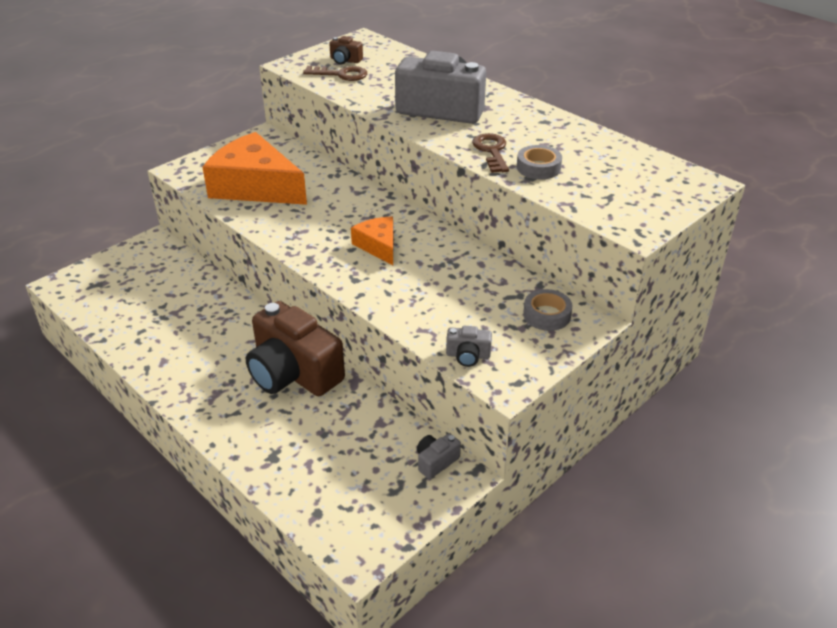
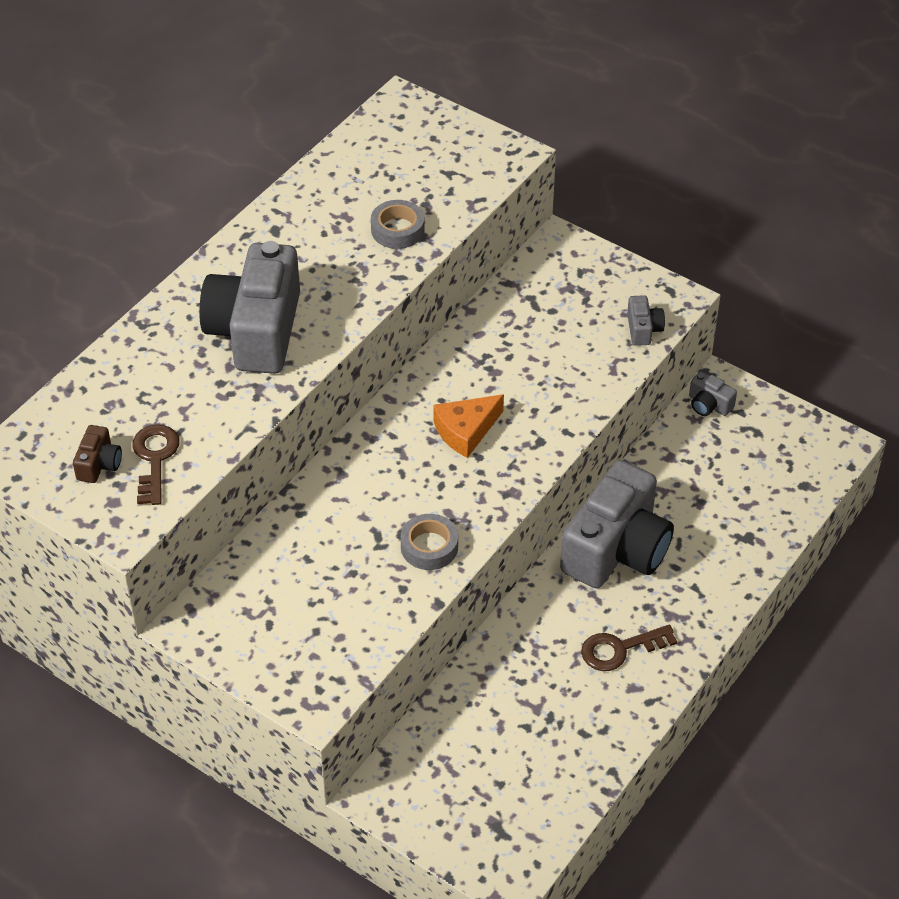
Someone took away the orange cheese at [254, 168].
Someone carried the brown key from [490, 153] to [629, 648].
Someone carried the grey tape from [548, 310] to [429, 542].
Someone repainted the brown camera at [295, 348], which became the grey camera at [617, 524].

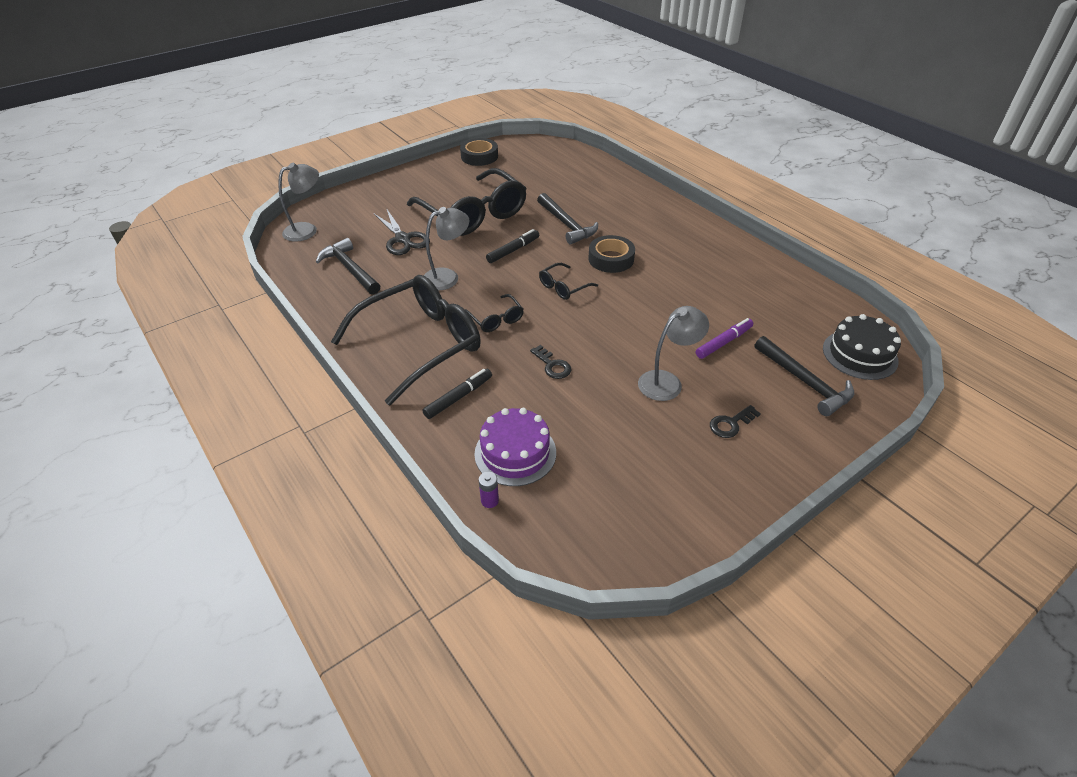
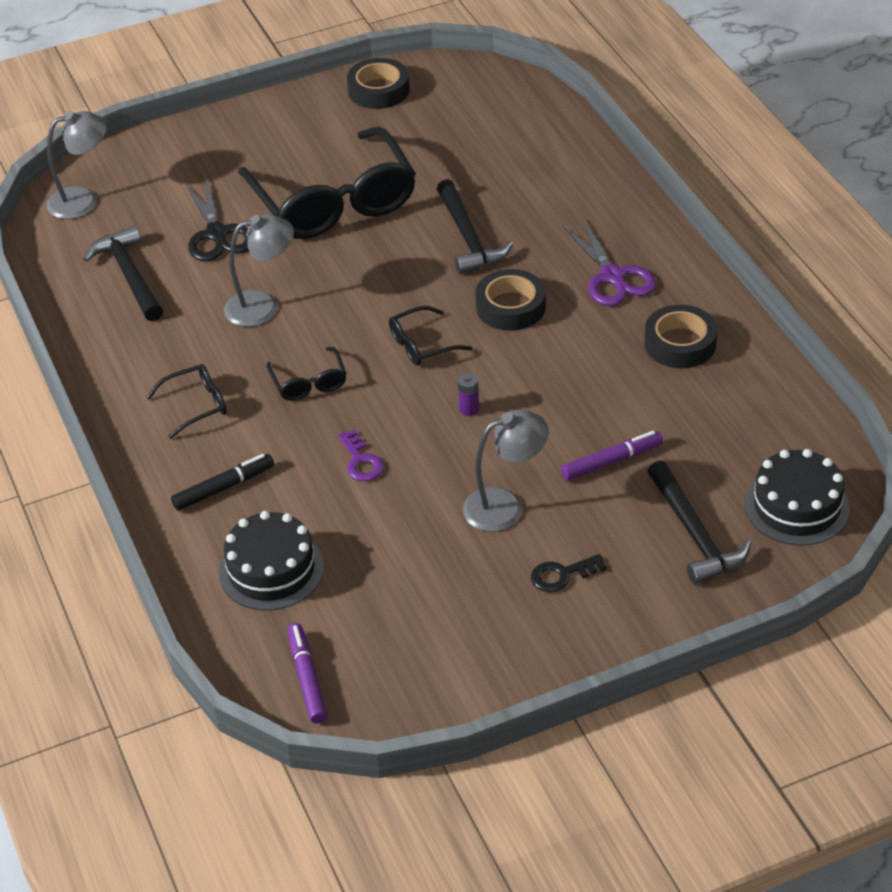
Someone took away the black marker at [512, 246].
Someone scaled the black glasses at [406, 340] by 0.43.
Someone repainted the black key at [550, 362], which became the purple key at [361, 455].
Someone repainted the purple cake at [515, 447], which became the black cake at [271, 560].
Someone carried the purple battery from [489, 490] to [468, 394].
Someone put down the purple scissors at [609, 262].
Someone put down the black tape at [681, 336].
Someone put down the purple marker at [307, 673].

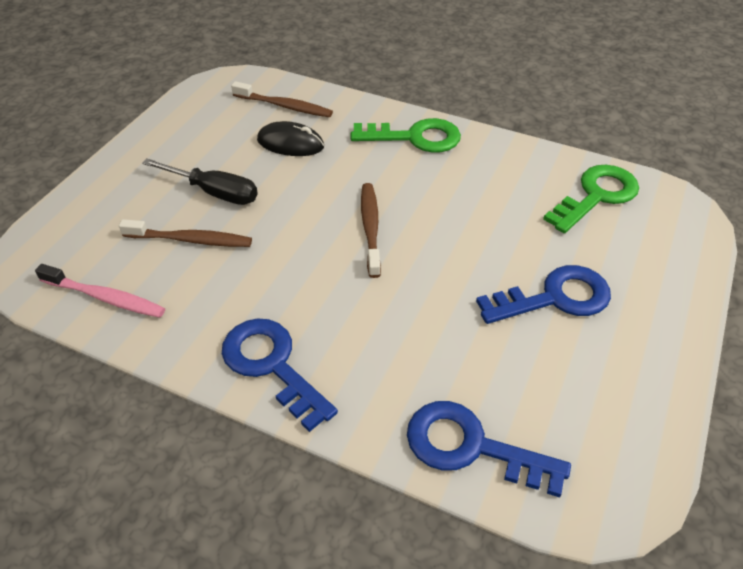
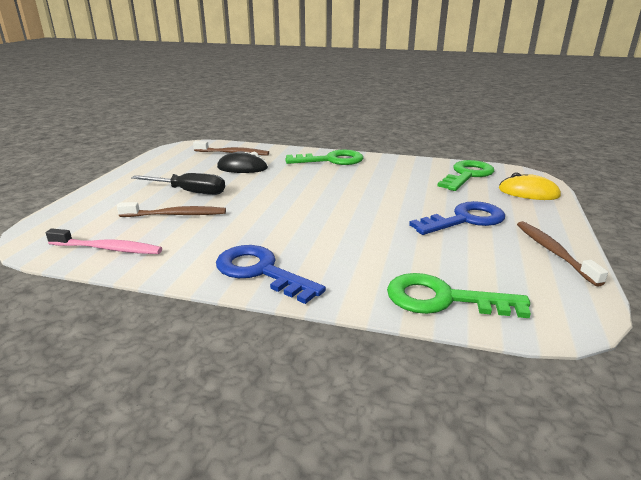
Someone carried the brown toothbrush from [371, 230] to [562, 254].
Someone repainted the blue key at [489, 449], which became the green key at [459, 295].
Someone put down the yellow mouse at [530, 186].

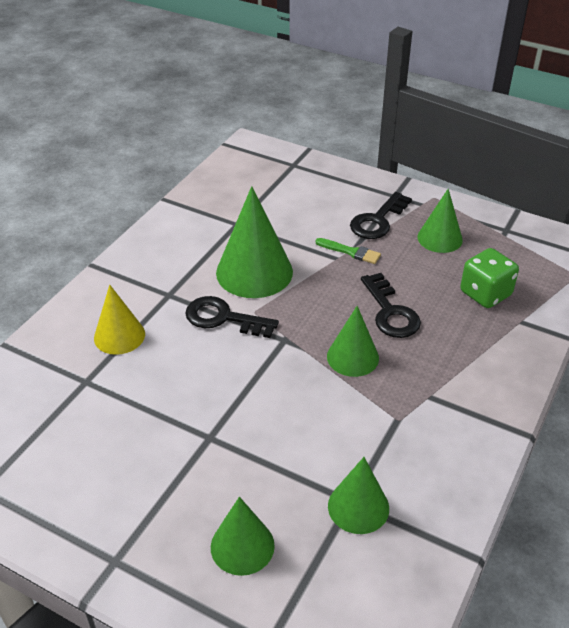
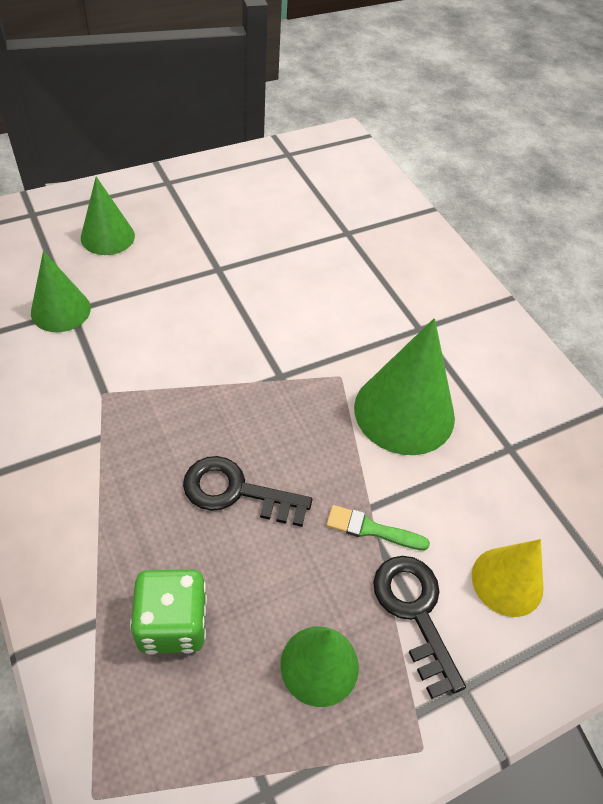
Someone rotated the green brush at [348, 251] by 45 degrees clockwise.
Someone carried the yellow cone from [119, 320] to [507, 578].
Someone took away the black key at [232, 317].
Someone took away the green cone at [353, 341].

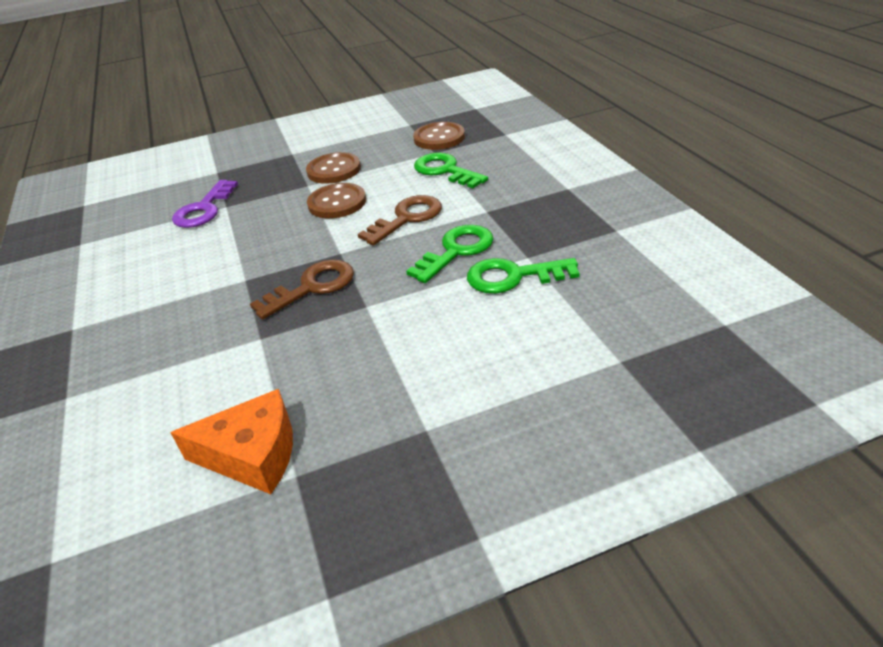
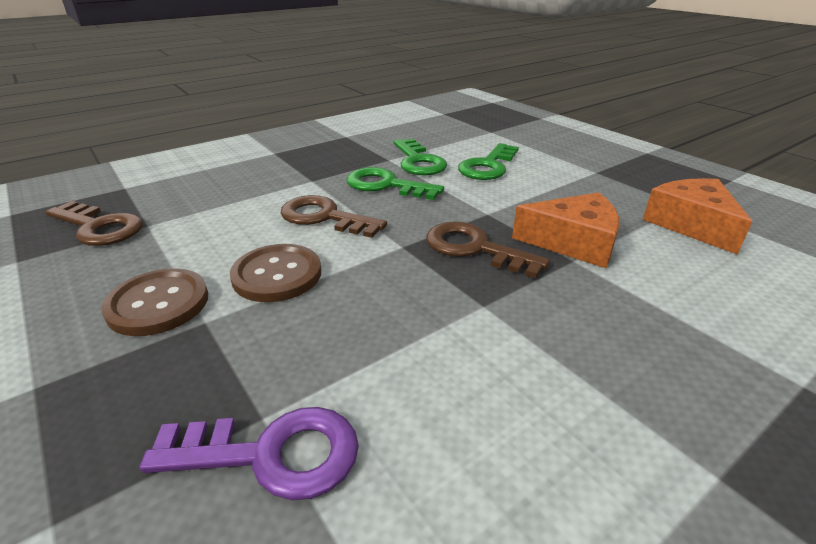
Someone swapped the brown button at [439, 136] for the brown key at [94, 223].
Someone carried the green key from [451, 170] to [488, 161].
Someone put down the orange cheese at [565, 230].

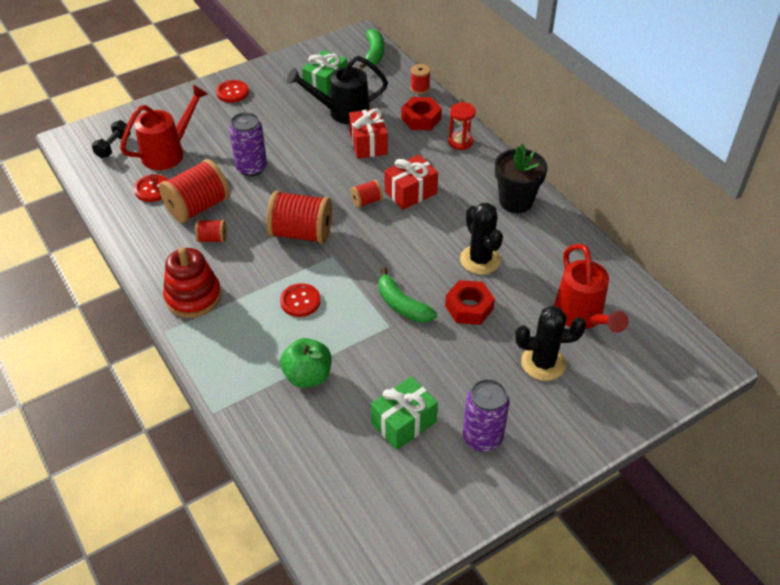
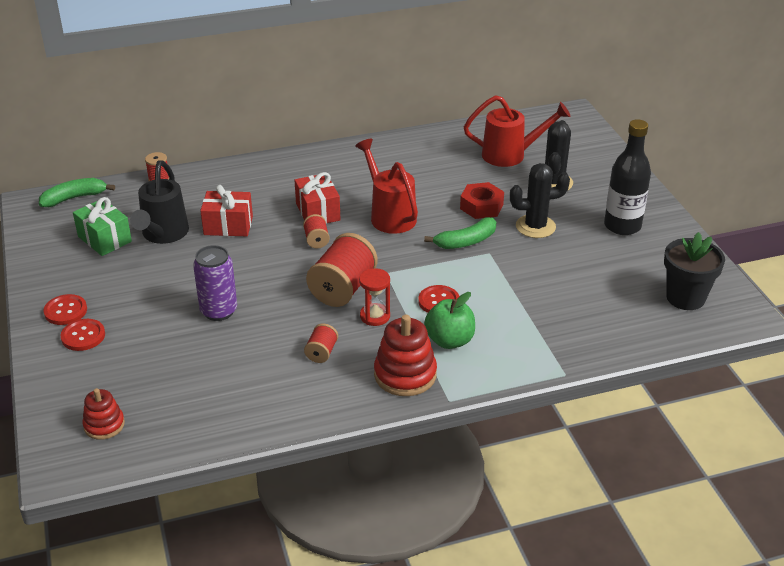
Someone rotated the green banana at [372, 49] by 45 degrees counterclockwise.
Someone carried the red watering can from [164, 127] to [386, 186].
Someone took away the red nut at [421, 113].
Someone carried the red hourglass from [462, 126] to [374, 297].
Someone swapped the black dumbbell at [111, 139] for the red stacking toy at [103, 414].
Someone carried the black flower pot from [521, 178] to [694, 271].
Someone took away the red spool at [194, 191].
Someone carried the red button from [151, 188] to [83, 335].
Someone carried the black cactus from [481, 238] to [540, 200].
Someone carried the green apple from [305, 363] to [449, 320].
Someone took away the green gift at [404, 413].
Someone swapped the purple can at [486, 415] for the black bottle at [627, 177].

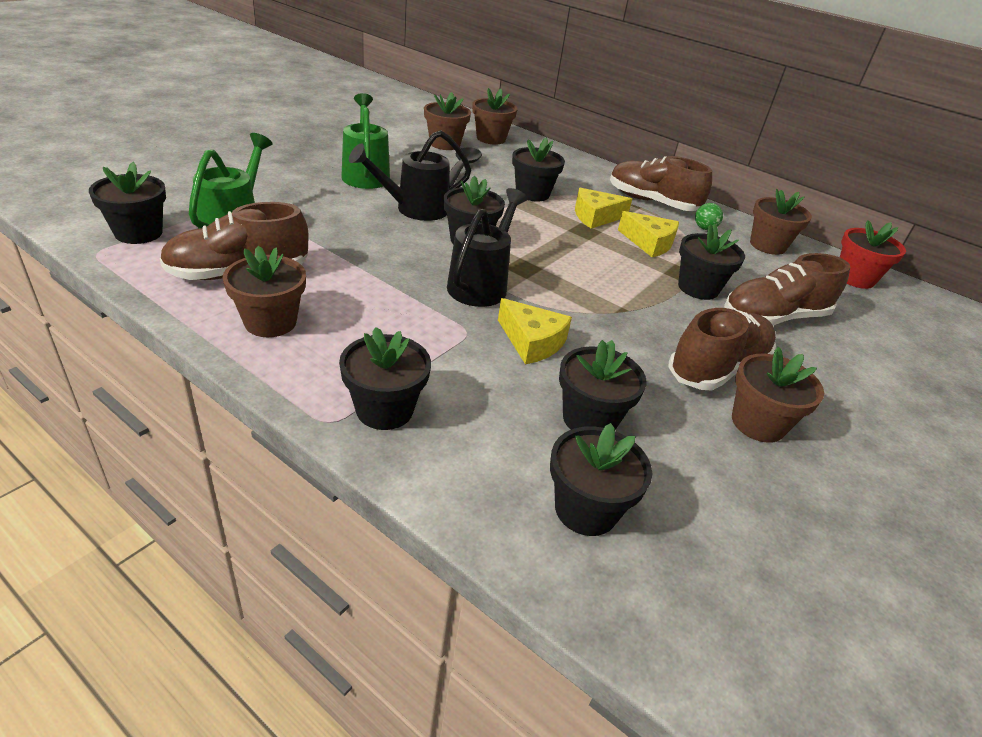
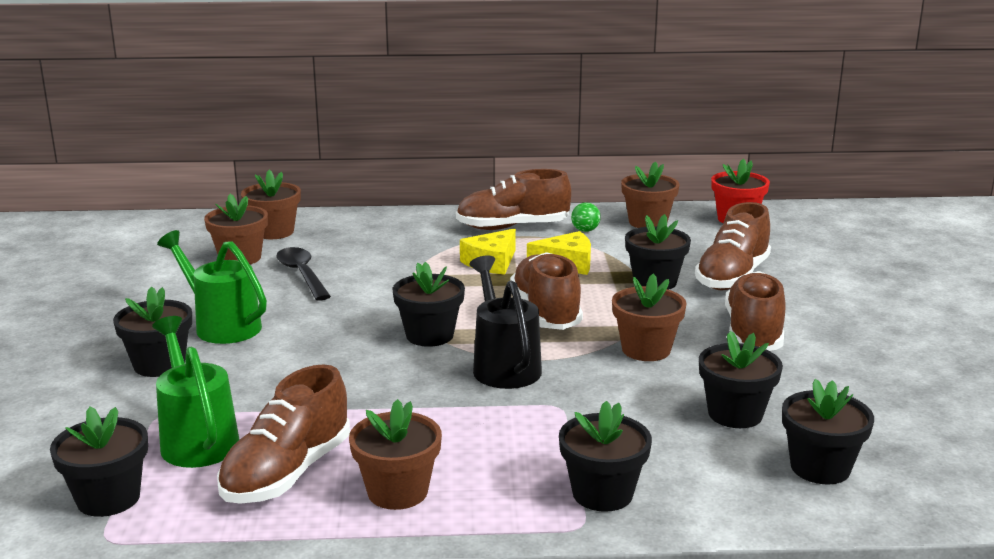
Someone took away the black watering can at [410, 175].
Someone carried the black flower pot from [538, 169] to [152, 331].
Someone took away the yellow cheese at [535, 331].
Someone carried the brown flower pot from [778, 395] to [649, 317].
Someone put down the brown shoe at [546, 291].

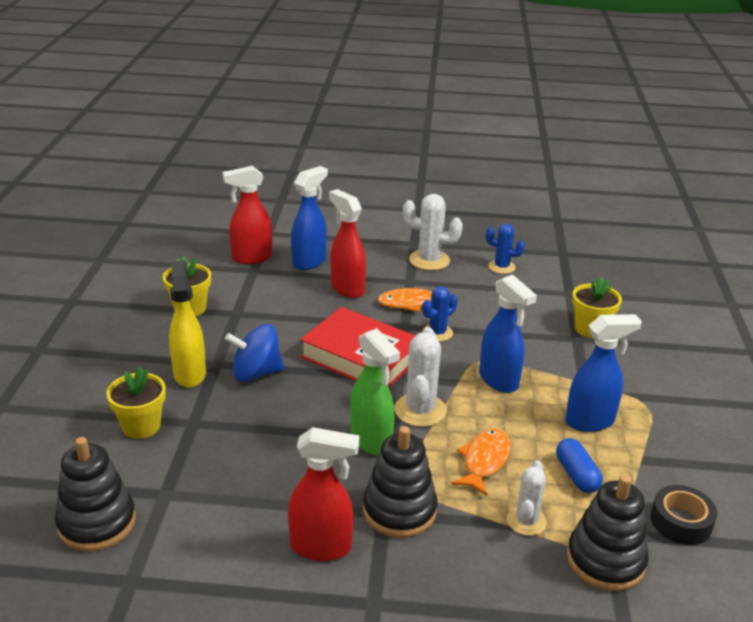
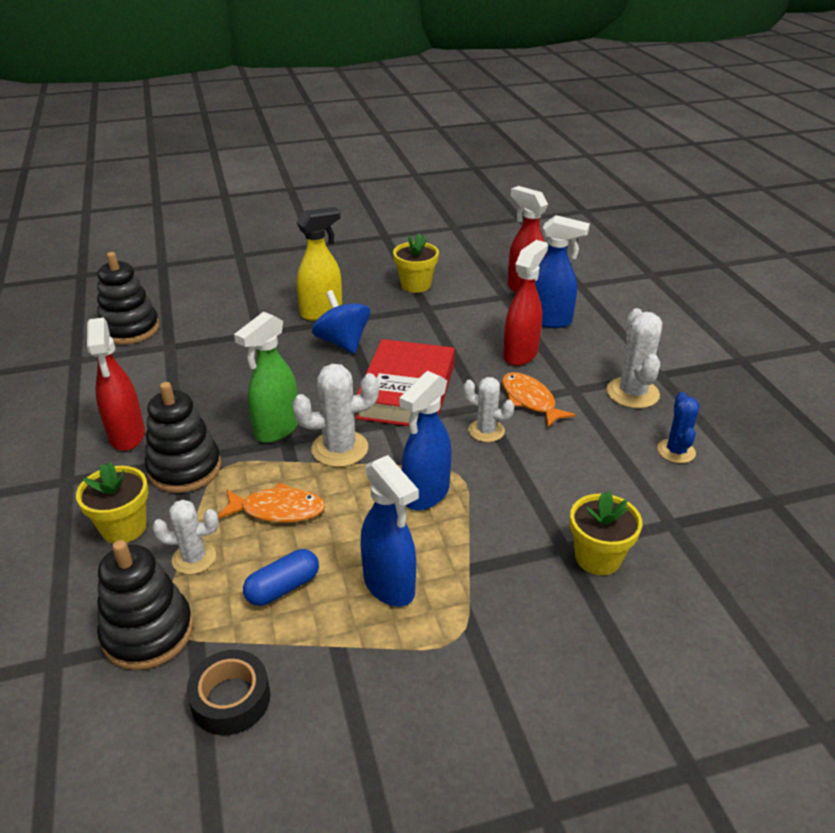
Someone repainted the blue cactus at [440, 314], which became the white cactus at [488, 409].
Someone carried the yellow flower pot from [136, 402] to [112, 503].

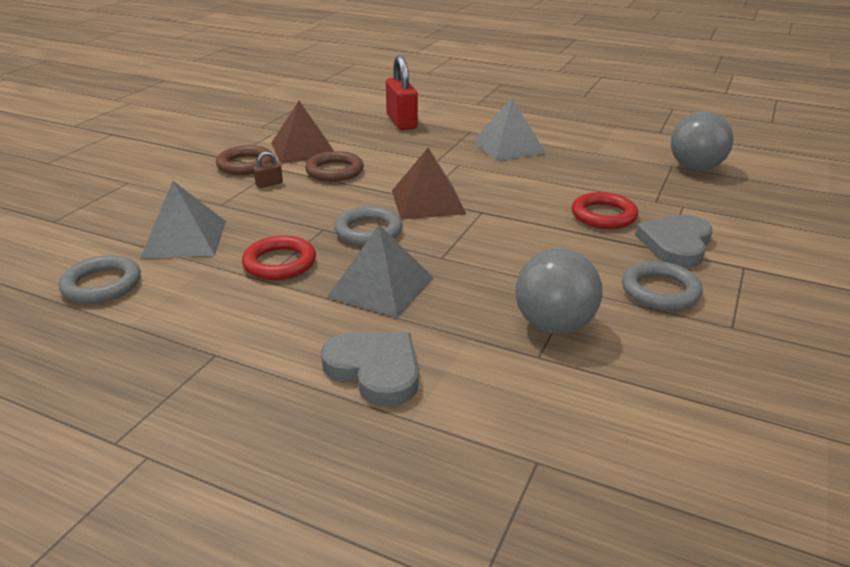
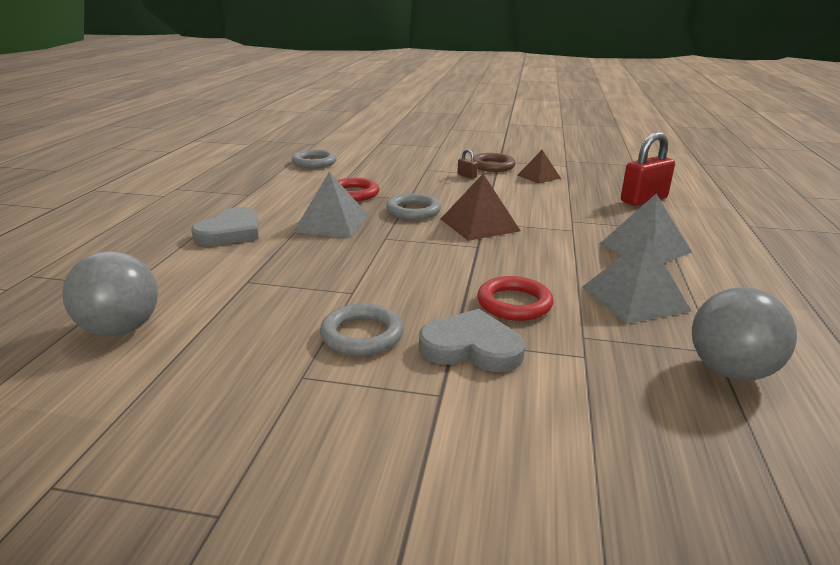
Someone scaled the brown pyramid at [302, 132] by 0.64.
Someone took away the brown ring at [334, 166].
Someone carried the grey pyramid from [183, 219] to [636, 280].
Someone carried the grey ball from [558, 291] to [110, 293].

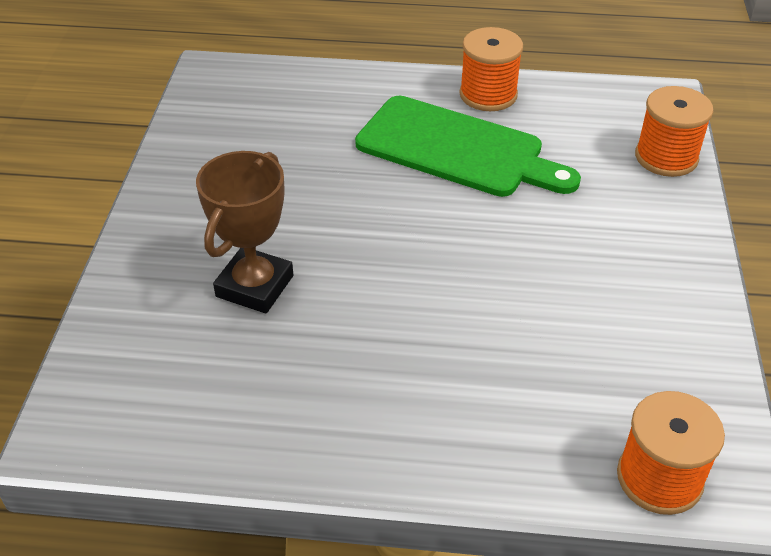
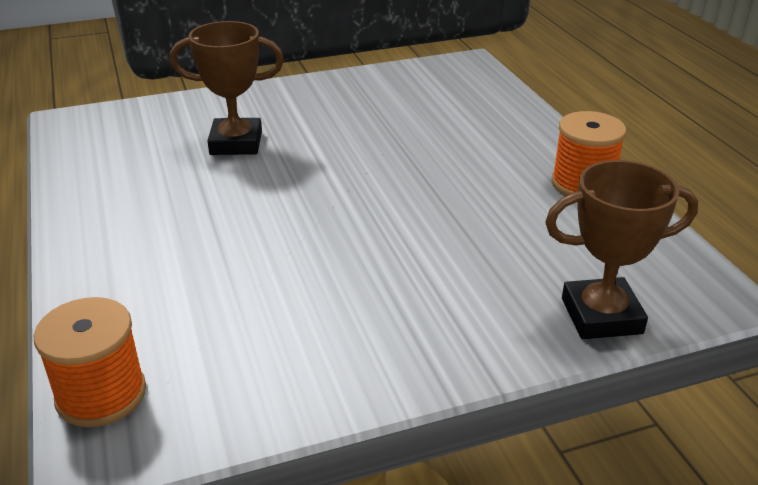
Someone swapped the orange spool at [674, 131] for the brown trophy at [621, 249].
Someone took away the green cutting board at [468, 146].

